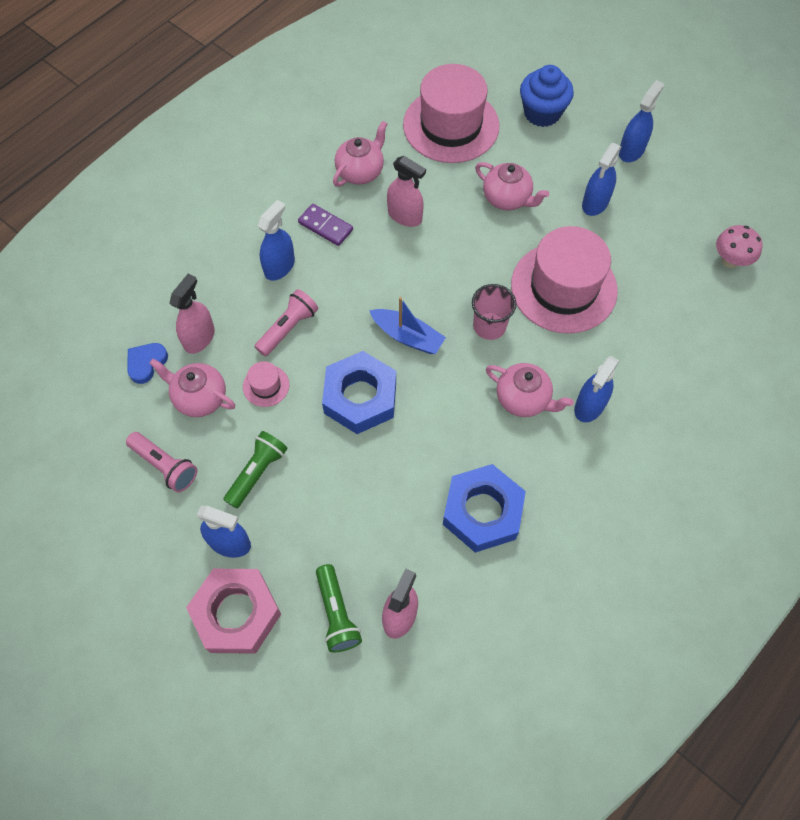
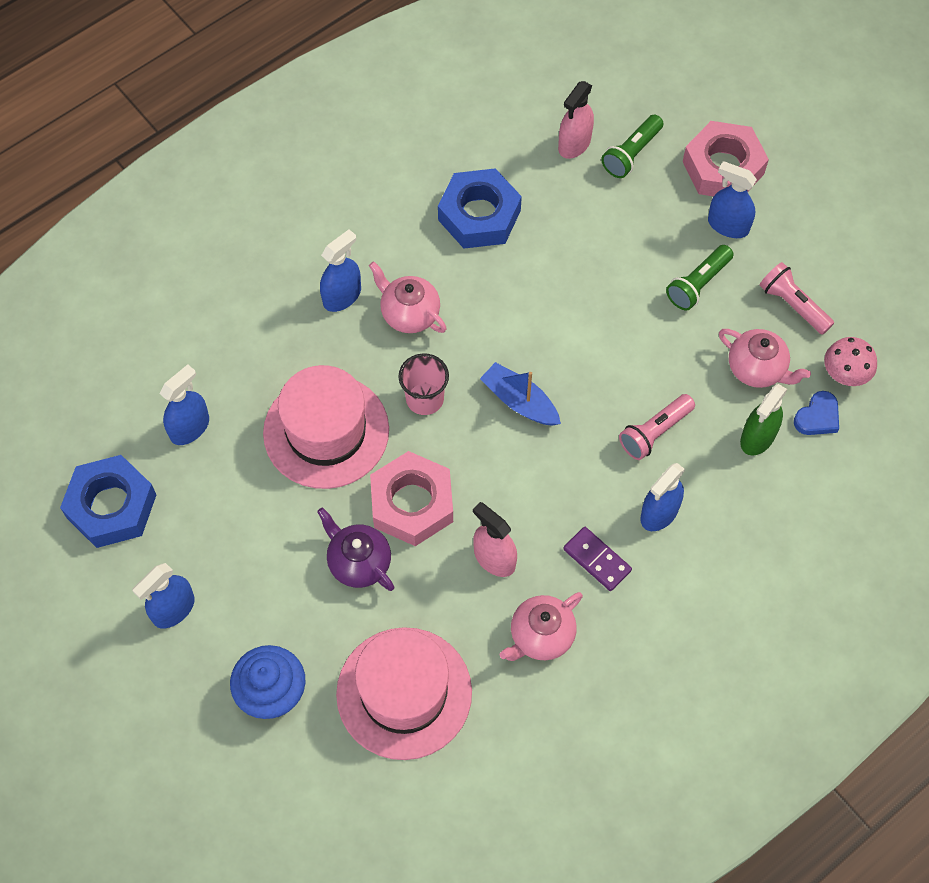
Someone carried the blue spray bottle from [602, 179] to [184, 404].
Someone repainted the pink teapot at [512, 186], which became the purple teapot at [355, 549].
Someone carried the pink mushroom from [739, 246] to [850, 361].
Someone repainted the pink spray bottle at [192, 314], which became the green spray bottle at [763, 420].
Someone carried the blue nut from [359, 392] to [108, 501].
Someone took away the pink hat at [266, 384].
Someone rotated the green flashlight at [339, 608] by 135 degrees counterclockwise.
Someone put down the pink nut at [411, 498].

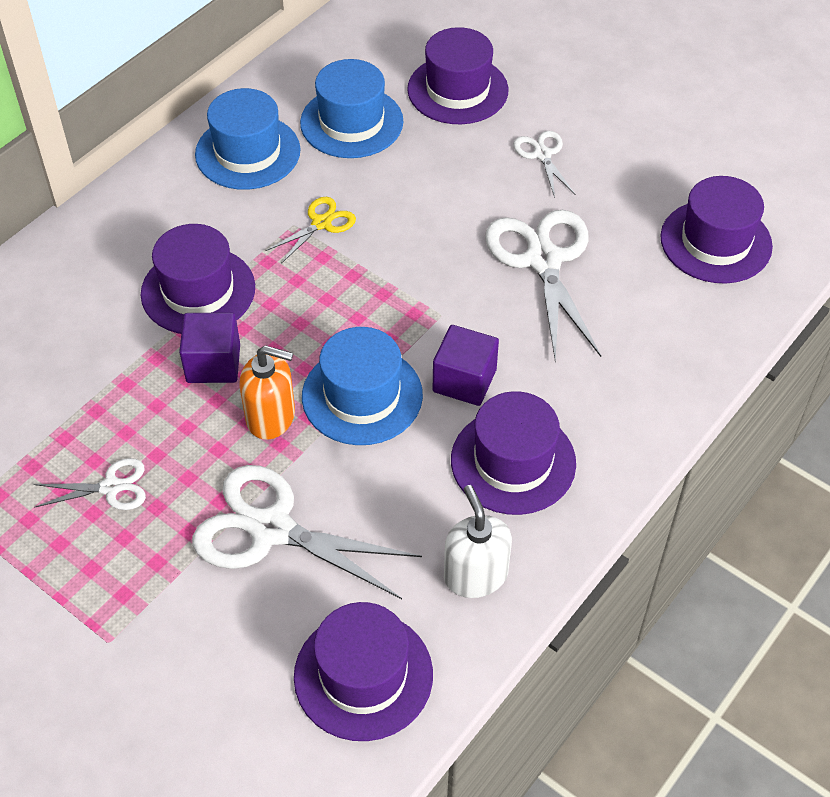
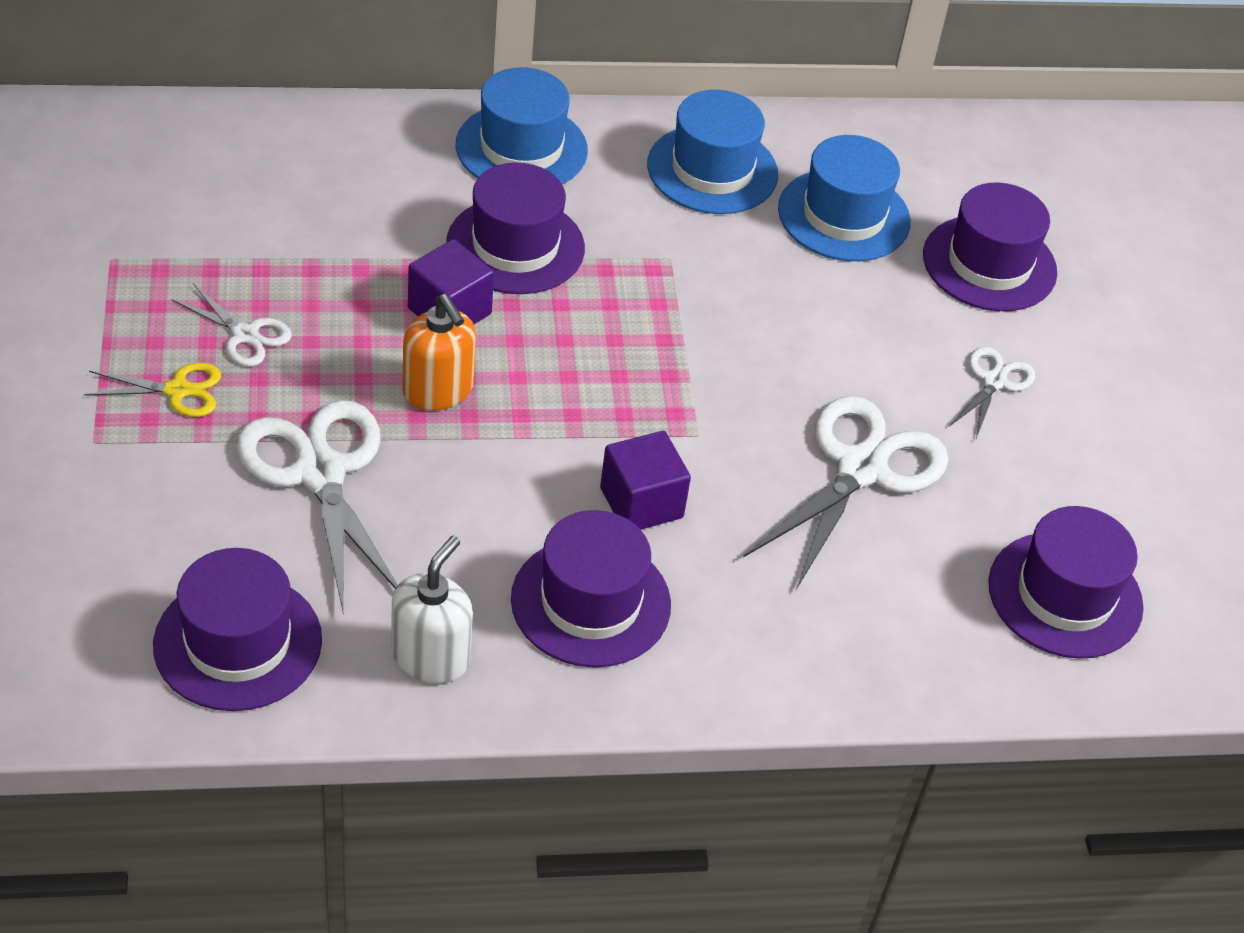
Someone carried the yellow scissors from [310, 230] to [152, 390].
Someone carried the blue hat from [362, 386] to [522, 125].

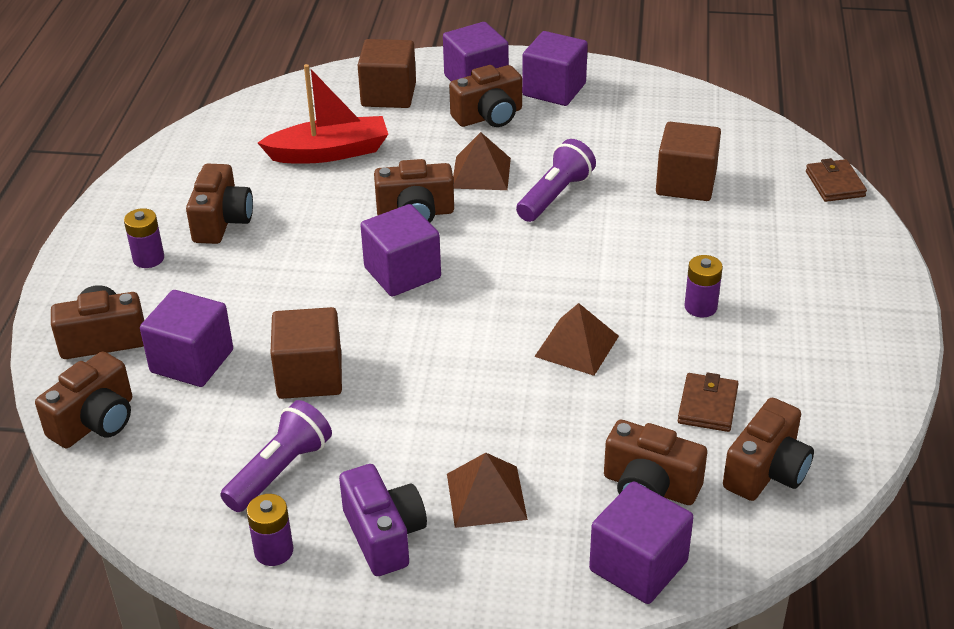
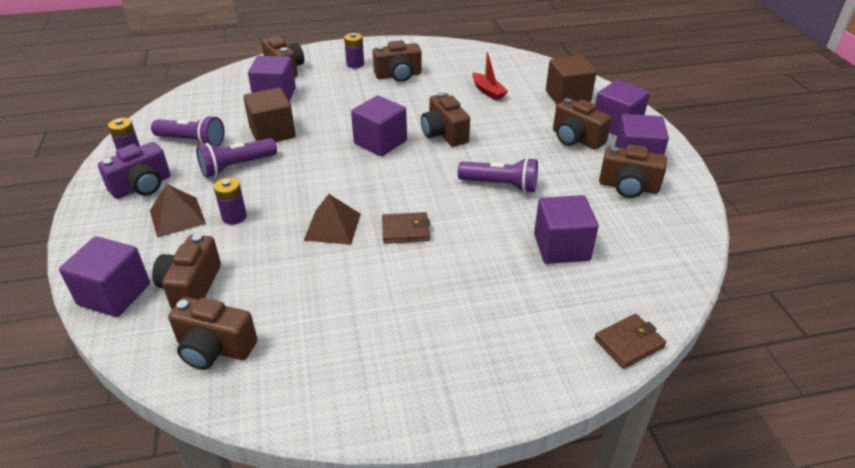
Someone scaled the red boat at [323, 114] by 0.59.
Someone repainted the brown cube at [688, 161], which became the purple cube at [566, 229].
Someone took away the brown pyramid at [482, 161].
Someone carried the purple battery from [703, 286] to [230, 201].
Someone carried the brown camera from [83, 399] to [633, 171].
Someone carried the brown wallet from [708, 402] to [406, 228].
Someone put down the purple flashlight at [236, 158].

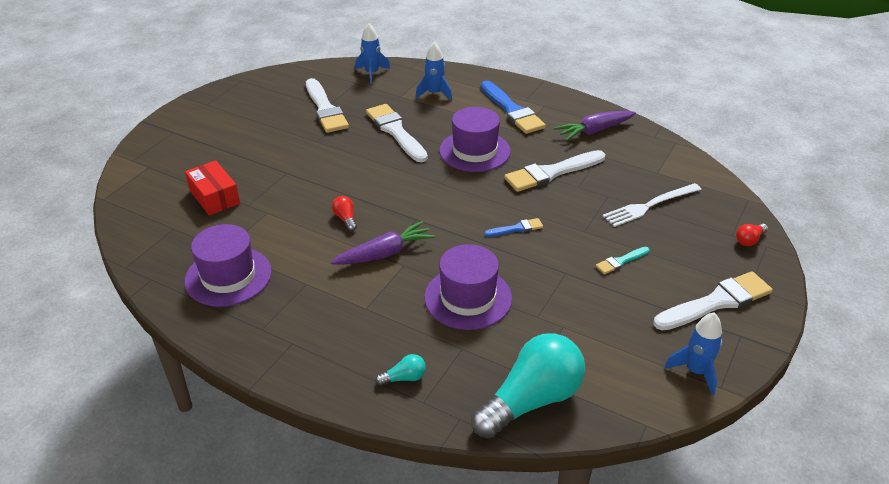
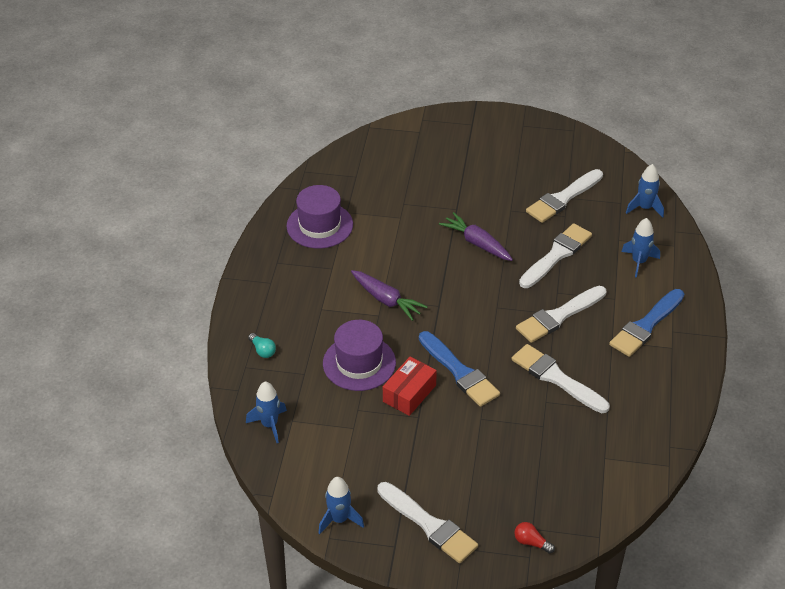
Someone swapped the purple hat at [475, 139] for the white brush at [561, 314].
Someone carried the purple carrot from [595, 126] to [476, 236].
Someone carried the red box from [212, 188] to [410, 386].
Someone took away the white fork at [652, 205].
Someone took away the red light bulb at [344, 213].
Someone scaled the blue brush at [513, 227] by 2.03.
Someone took away the turquoise brush at [623, 260].
Someone swapped the turquoise light bulb at [528, 385] for the blue rocket at [266, 412].

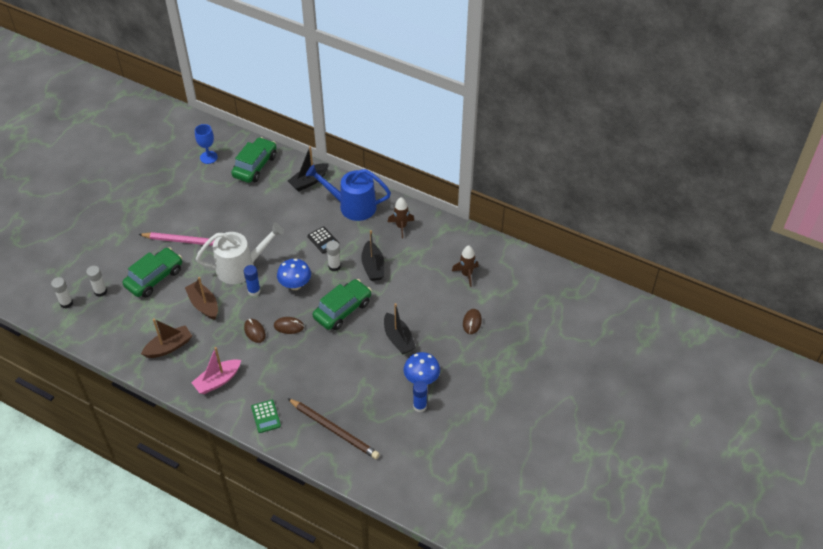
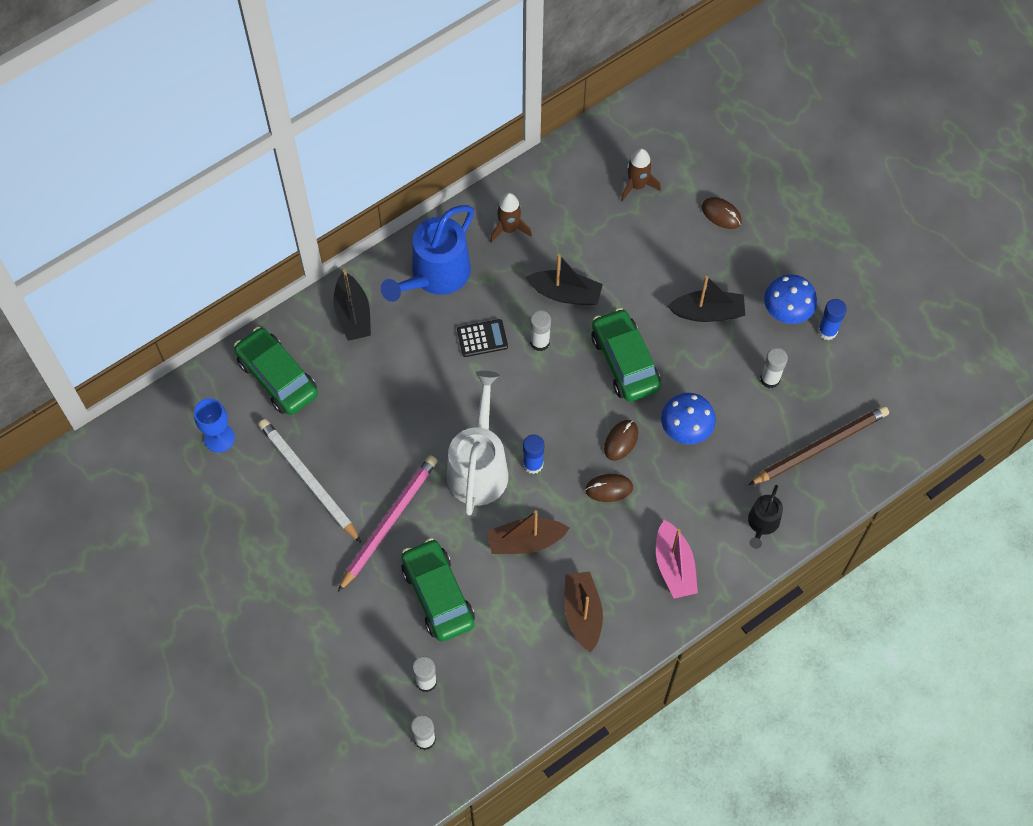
Someone carried the blue mushroom from [294, 274] to [688, 418].
Someone swapped the green calculator at [266, 416] for the black watering can at [765, 517].
Someone put down the white glue stick at [774, 368].
Someone put down the white pencil at [309, 481].

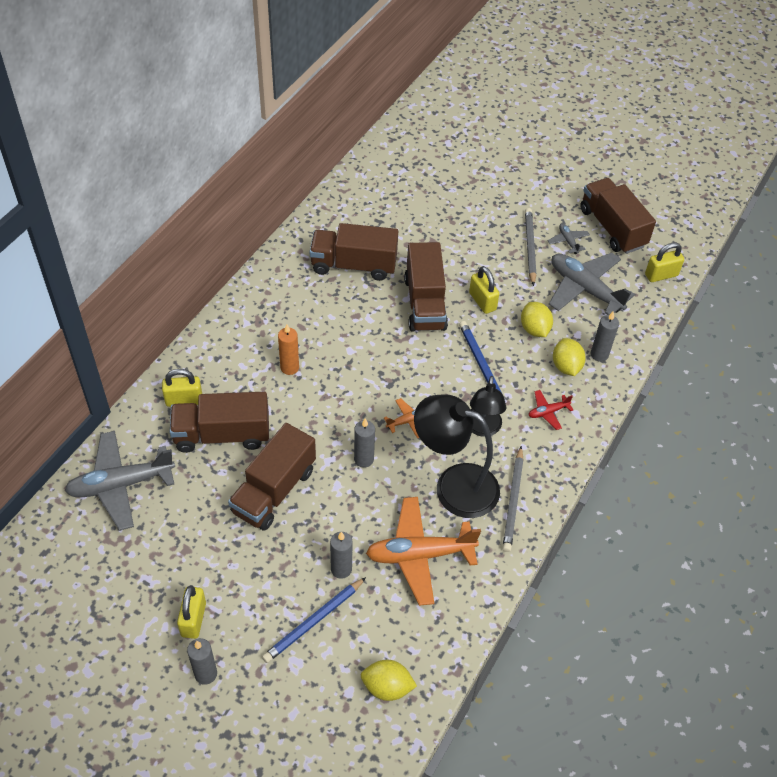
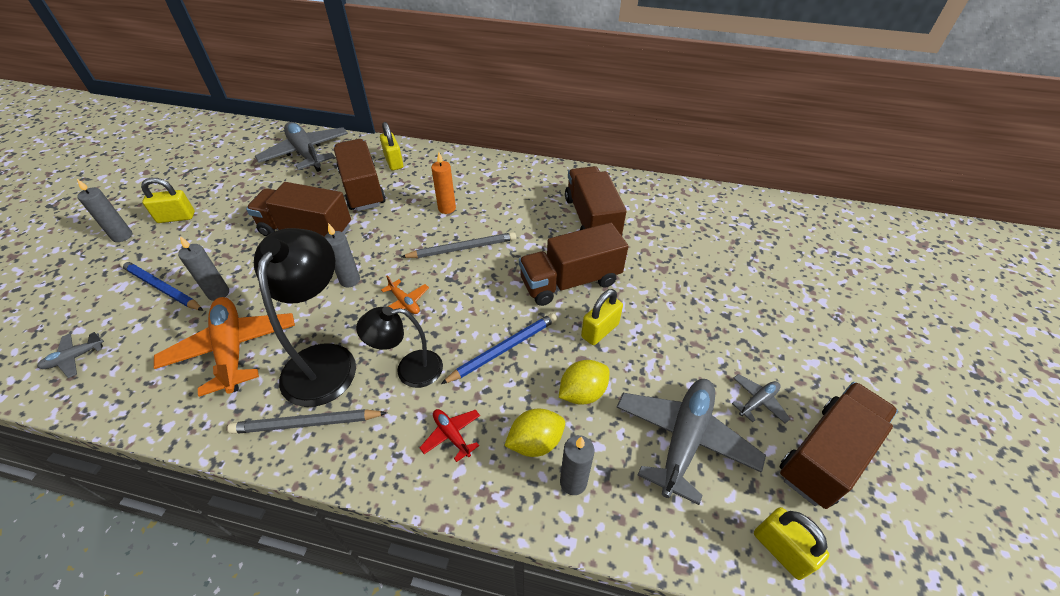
Someone carried the grey pencil from [530, 247] to [458, 245].
Someone swapped the yellow lemon at [389, 680] for the grey plane at [70, 355].

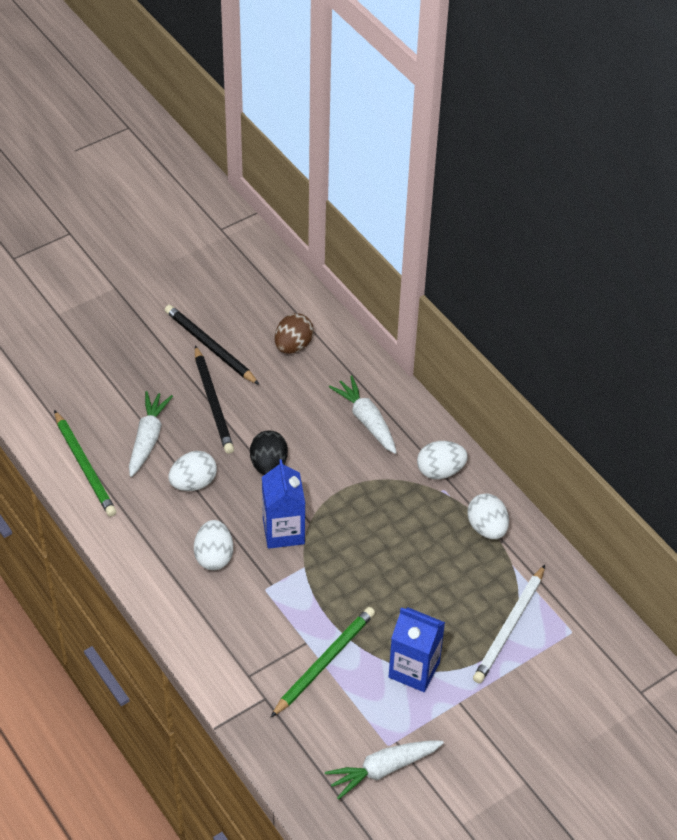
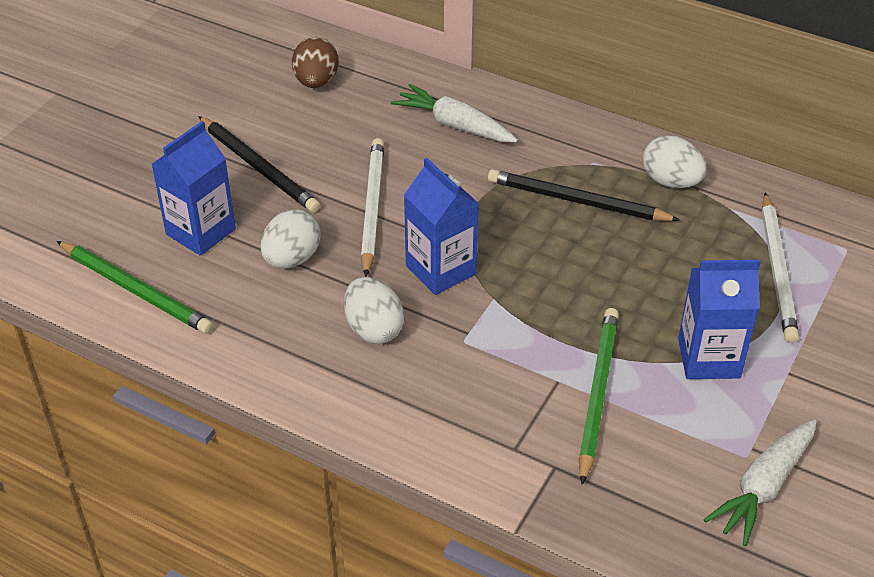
Someone carried the black pencil from [212, 345] to [584, 195].
Someone swapped the white carrot at [151, 434] for the blue carton at [194, 188].
Someone swapped the black egg at [269, 452] for the white pencil at [372, 207].
Someone took away the white egg at [442, 460].

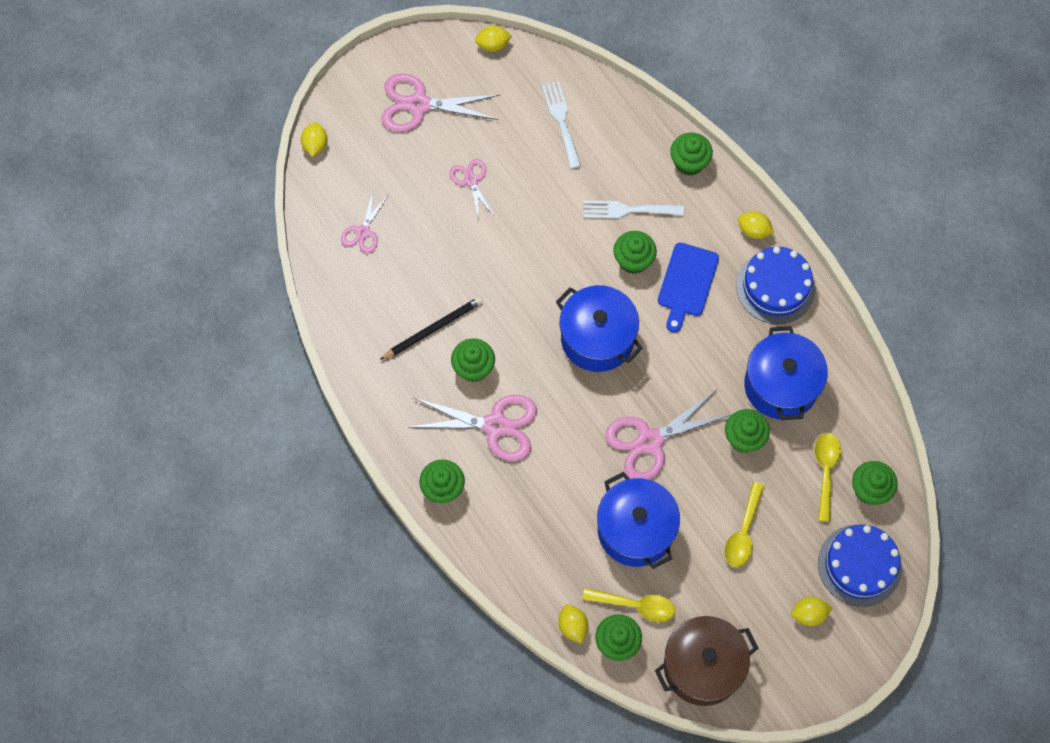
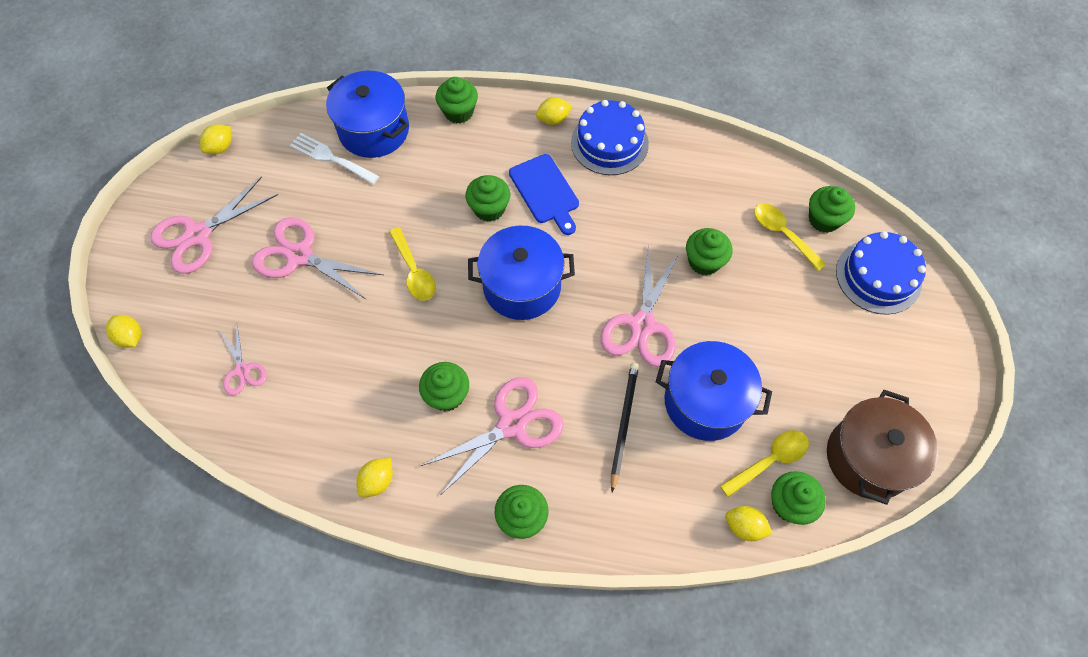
Someone scaled the pink scissors at [472, 189] by 1.78.
Someone took away the white fork at [634, 210].
Someone carried the black pencil from [431, 328] to [625, 427].
Someone carried the blue pot from [786, 373] to [367, 114].
Someone carried the yellow spoon from [744, 524] to [412, 264].
Someone carried the yellow lemon from [811, 611] to [375, 477].

